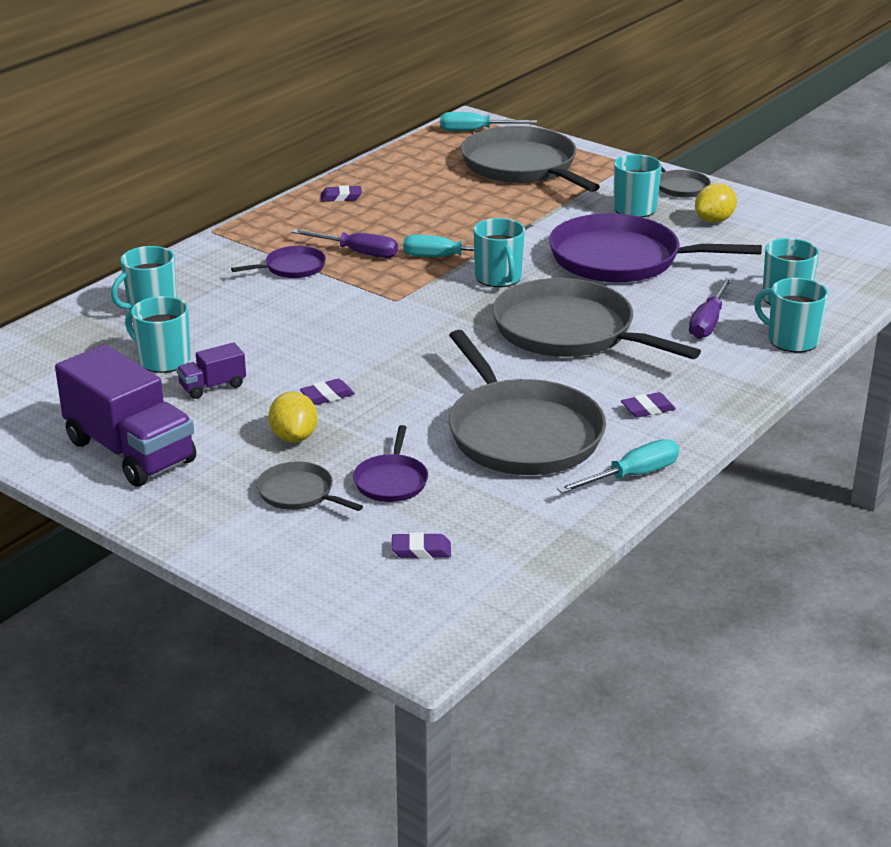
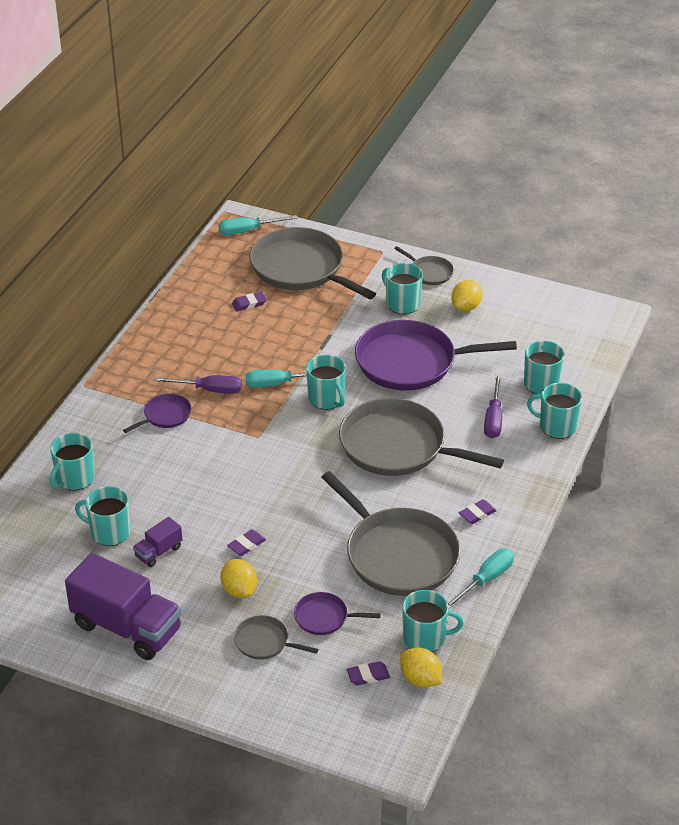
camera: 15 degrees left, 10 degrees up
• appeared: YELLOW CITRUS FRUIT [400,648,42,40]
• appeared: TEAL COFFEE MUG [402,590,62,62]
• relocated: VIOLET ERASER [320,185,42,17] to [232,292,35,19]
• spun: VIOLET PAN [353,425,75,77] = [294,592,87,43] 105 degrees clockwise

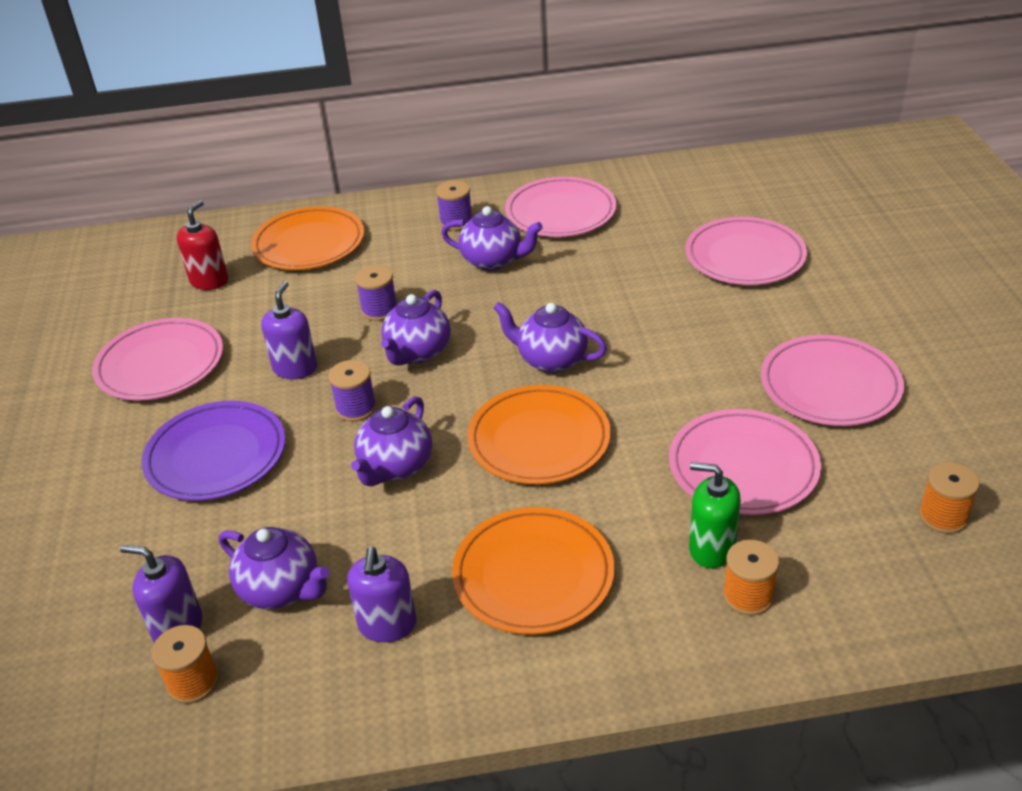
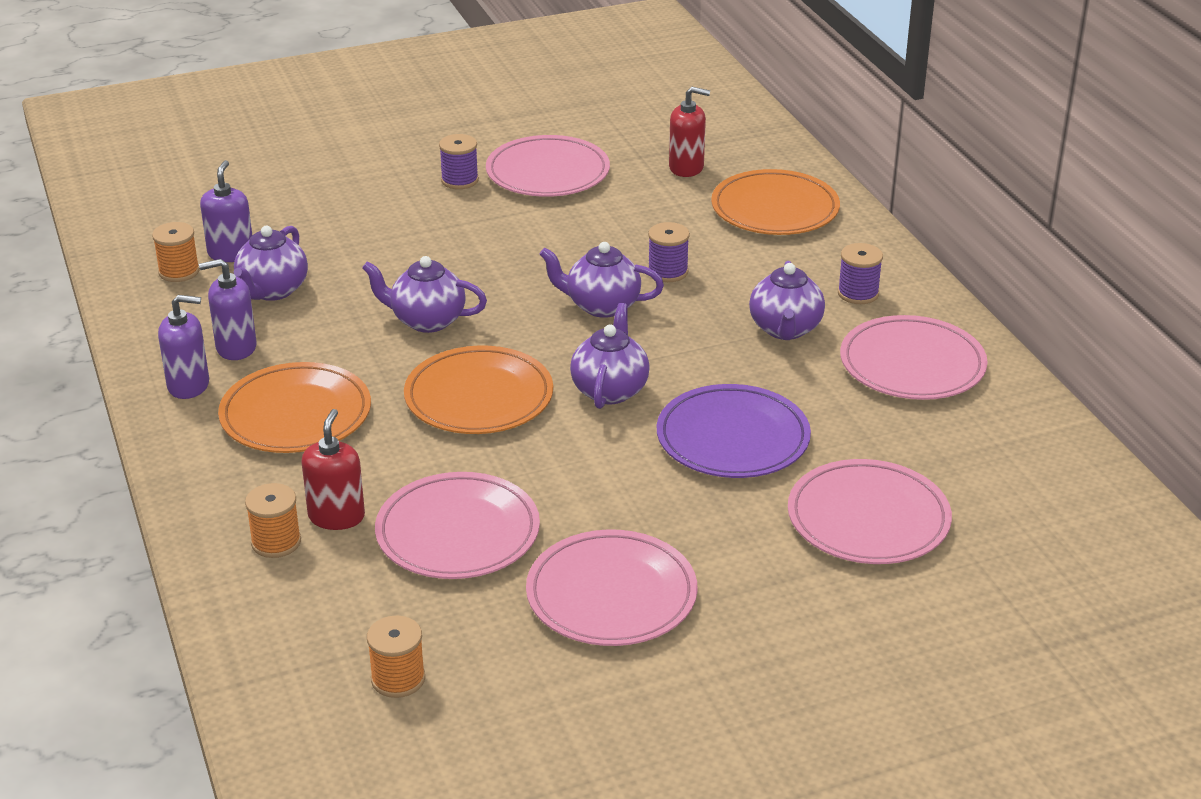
camera: 75 degrees right, 5 degrees down
• relocated: VIOLET DINNER PLATE [142,401,143,100] to [657,384,154,94]
• relocated: VIOLET SOAP DISPENSER [261,281,56,98] to [158,295,51,104]
• relocated: VIOLET SPOOL [328,360,49,62] to [439,134,40,55]
• colour: LEAF-GREEN SOAP DISPENSER [689,462,52,106] to RED SOAP DISPENSER [301,409,64,121]

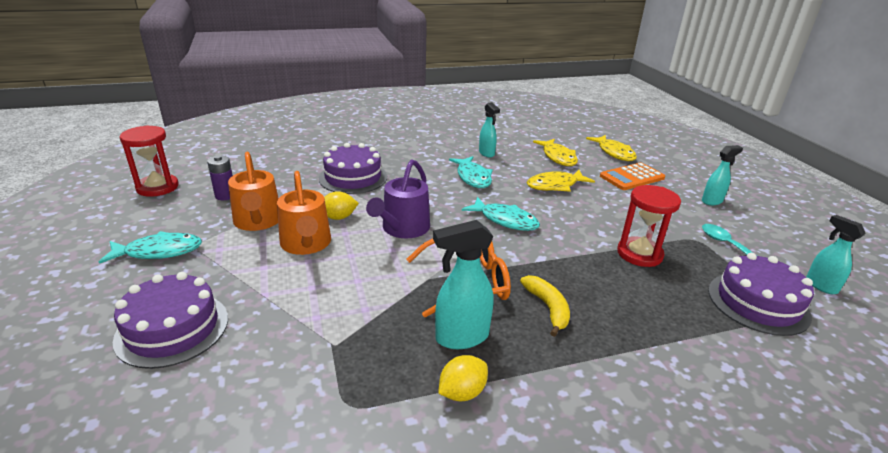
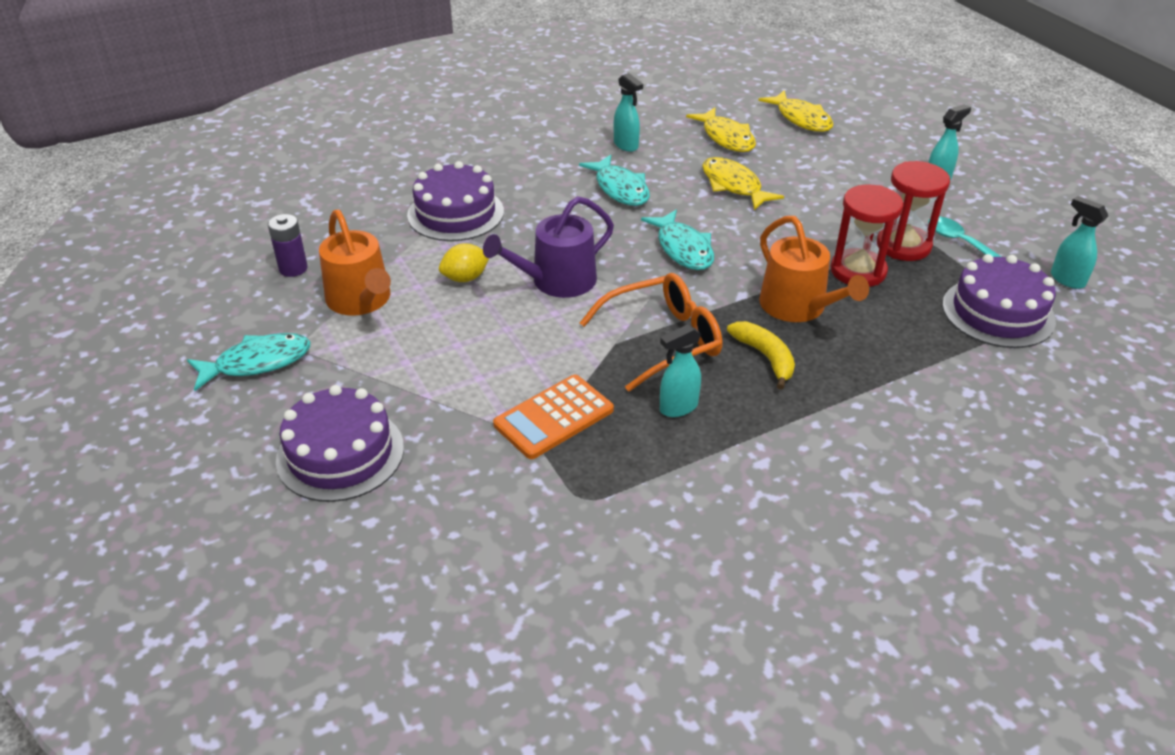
camera: 10 degrees left, 10 degrees up
• missing: YELLOW CITRUS FRUIT [438,355,50,46]
• relocated: RED SANDGLASS [119,125,60,72] to [877,161,73,100]
• relocated: ORANGE WATERING POT [277,171,54,84] to [759,216,110,106]
• relocated: ORANGE CALCULATOR [600,162,65,28] to [493,375,121,84]
• spun: VIOLET WATERING POT [366,159,64,80] = [483,196,131,102] 45 degrees clockwise
• spun: TEAL FISH [462,197,78,34] = [641,210,73,60] 45 degrees clockwise
• spun: YELLOW FISH [527,170,68,22] = [702,157,82,53] 90 degrees clockwise
• size: TEAL SPRAY CLEANER [433,220,61,129] = [660,324,41,93] x0.66

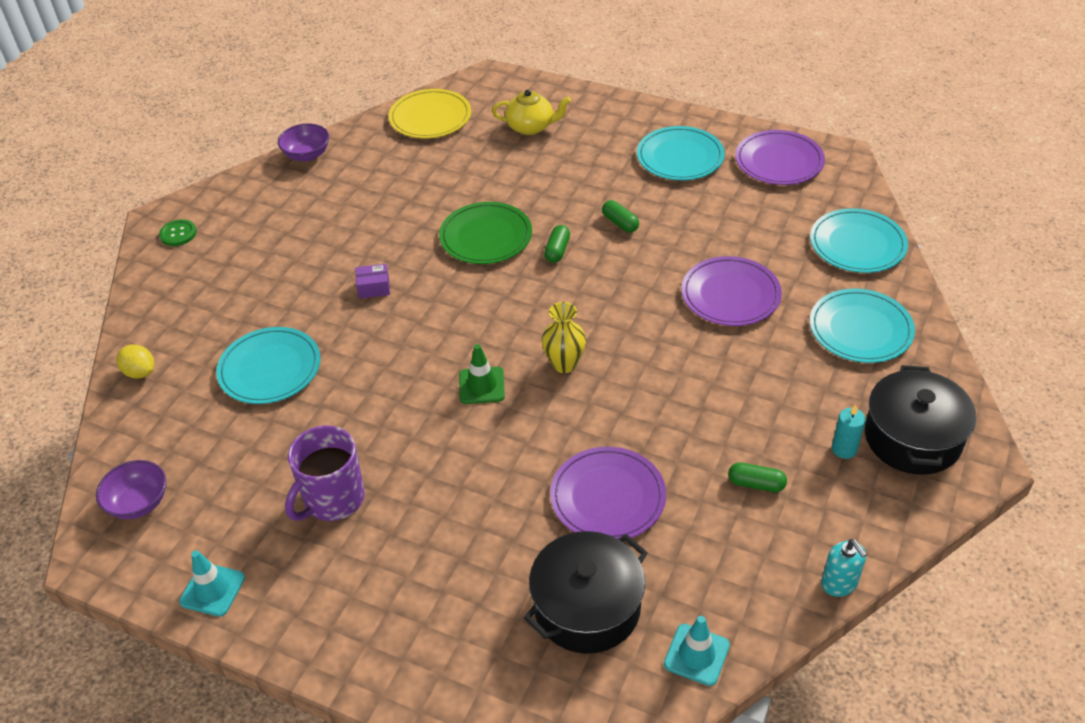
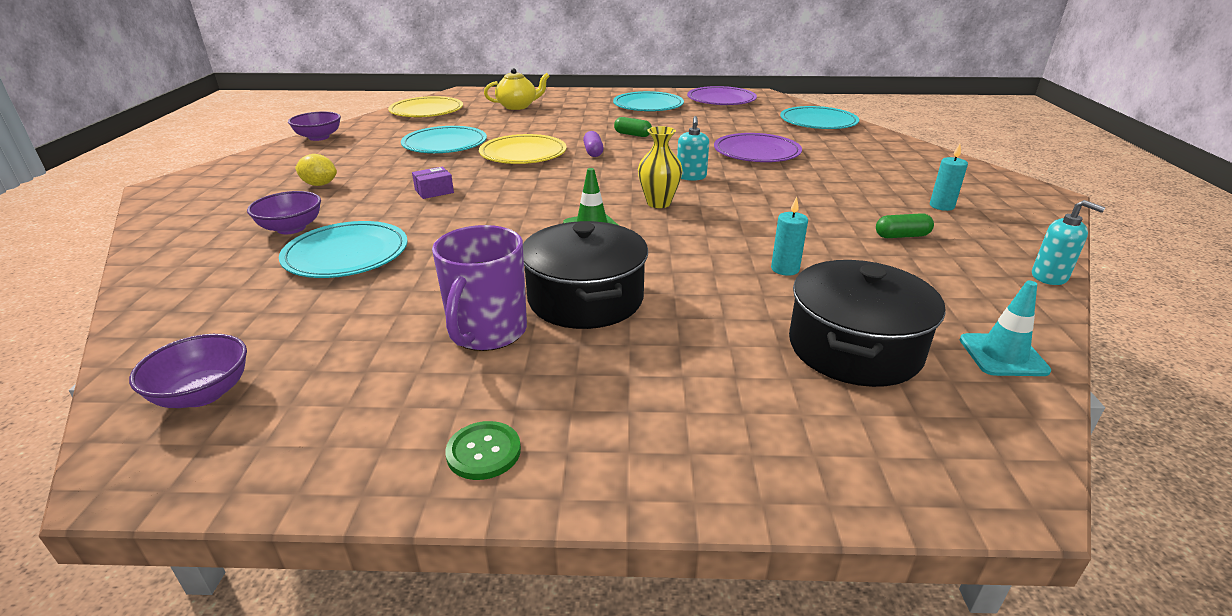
camera: 25 degrees left, 15 degrees down
• missing: TEAL ROAD CONE [179,550,66,67]
• appeared: VIOLET BOWL [247,191,74,43]
• appeared: TEAL SOAP DISPENSER [677,116,32,65]
• relocated: YELLOW CITRUS FRUIT [116,345,38,34] to [295,154,42,32]
• relocated: LEAF-GREEN SEWING BUTTON [159,219,38,27] to [445,421,76,59]
• relocated: TEAL DINNER PLATE [810,288,105,75] to [401,126,86,27]
• relocated: BLACK COOKING POT [865,365,111,110] to [523,221,125,108]
• exchanged: VIOLET DINNER PLATE [550,447,116,92] to TEAL WAX CANDLE [771,197,37,79]
• colour: LEAF-GREEN DINNER PLATE [439,202,93,62] to YELLOW DINNER PLATE [479,134,88,30]
• colour: LEAF-GREEN CAPSULE [544,225,26,38] to VIOLET CAPSULE [583,131,21,26]

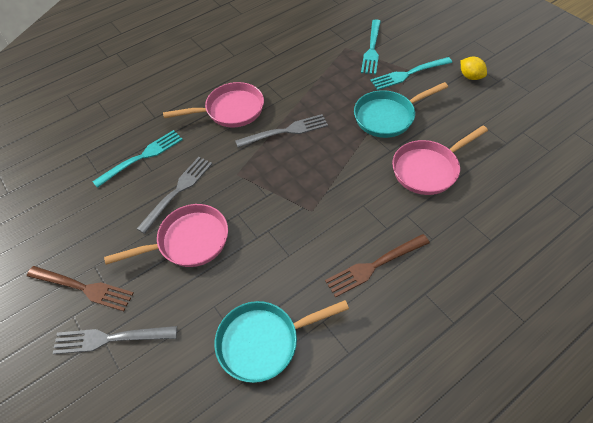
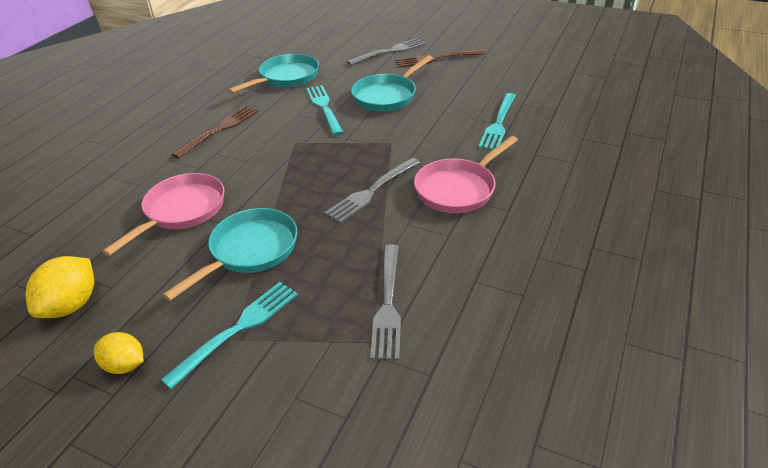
camera: 150 degrees right, 15 degrees down
• appeared: YELLOW CITRUS FRUIT [25,256,69,62]
• relocated: GREY TABLE FORK [137,157,75,77] to [370,245,31,115]
• relocated: TEAL TABLE FORK [361,19,20,55] to [306,85,38,51]
• colour: ROSY PAN [104,204,124,63] to TEAL PAN [351,55,82,57]

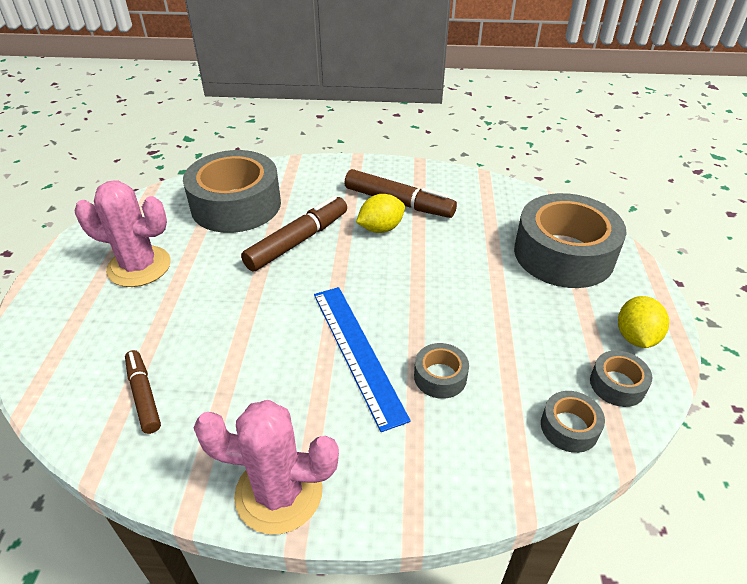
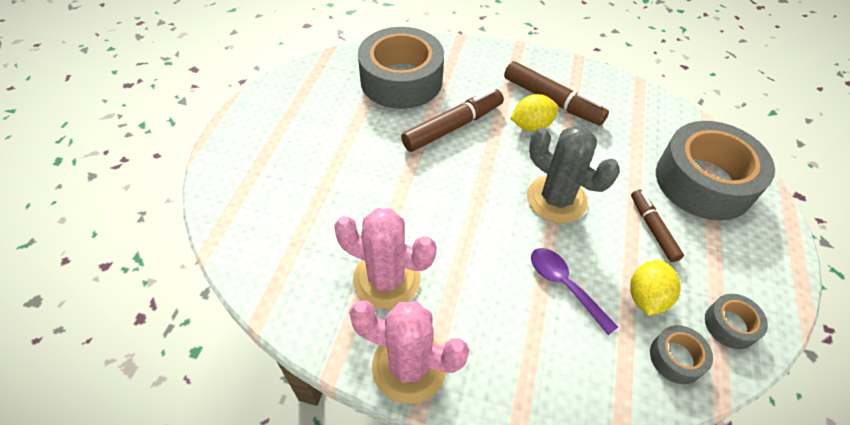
camera: 10 degrees right, 10 degrees up
• missing: ROYAL BLUE RULER [314,287,97,145]
• appeared: GREY PRICKLY PLANT [527,125,93,98]
• relocated: ROSY PRICKLY PLANT [75,181,96,106] to [334,208,103,101]
• relocated: RUSSET MARKER PEN [125,350,36,84] to [631,190,53,72]
• relocated: YELLOW CITRUS FRUIT [618,296,51,52] to [630,260,51,56]
• exchanged: GREY TAPE [414,343,55,56] to VIOLET SPOON [531,248,87,88]

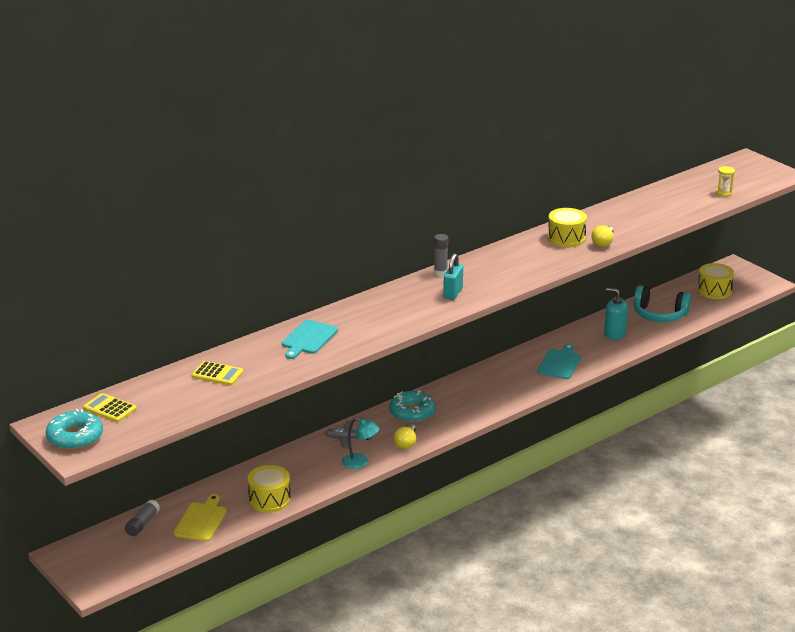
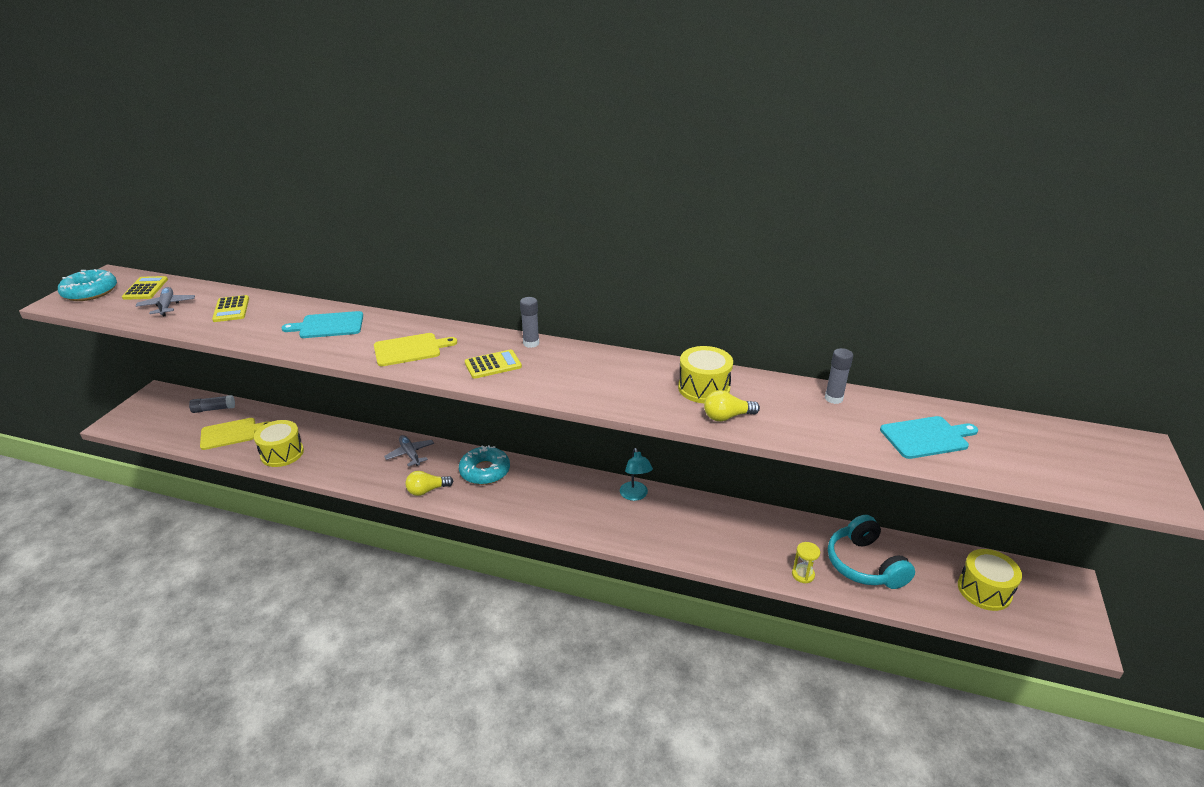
camera: 55 degrees right, 5 degrees up
• missing: TEAL SOAP DISPENSER [604,288,24,52]
• appeared: GREY TOY PLANE [136,287,59,29]
• appeared: YELLOW CUTTING BOARD [374,333,83,33]
• appeared: GREY GLUE [825,348,28,56]
• relocated: TEAL READING LAMP [342,418,38,51] to [620,448,33,53]
• relocated: TEAL CUTTING BOARD [537,344,44,35] to [880,416,98,43]
• relocated: YELLOW SANDGLASS [716,166,19,31] to [792,542,28,41]
• exchanged: TEAL PADLOCK [443,253,20,47] to YELLOW CALCULATOR [465,349,57,30]

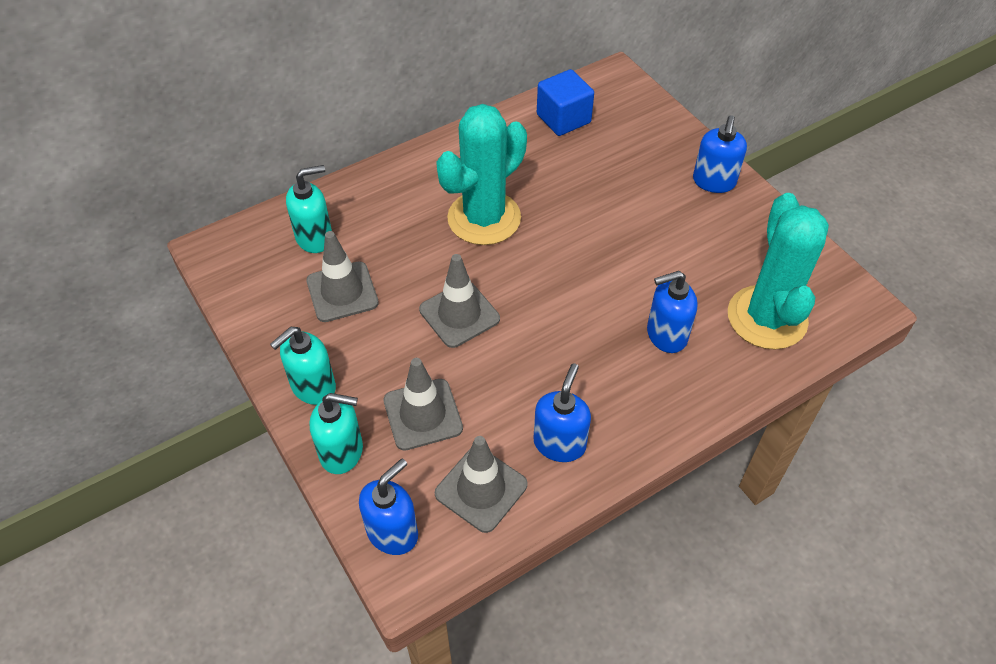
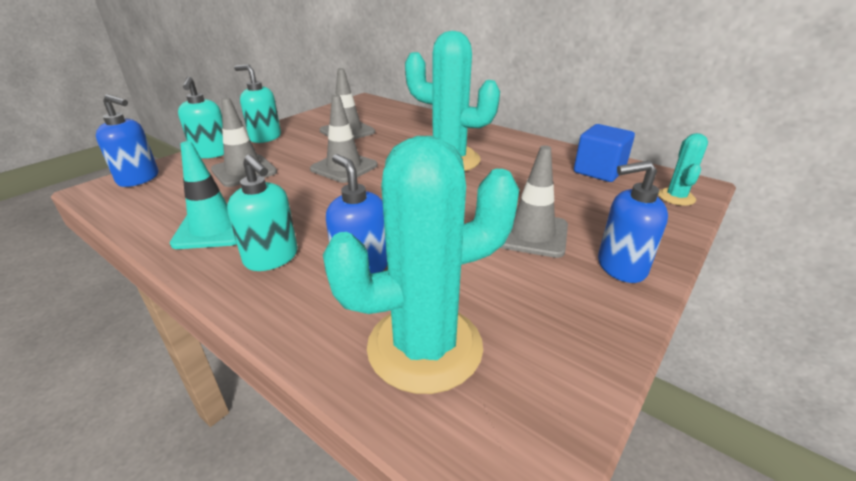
camera: 70 degrees right, 20 degrees down
• appeared: TEAL PRICKLY PLANT [658,133,50,73]
• relocated: TEAL SOAP DISPENSER [286,165,46,88] to [227,155,71,116]
• relocated: GREY ROAD CONE [435,436,93,97] to [500,145,68,113]
• exchanged: ROYAL BLUE SOAP DISPENSER [533,363,58,99] to TEAL ROAD CONE [170,141,67,108]

